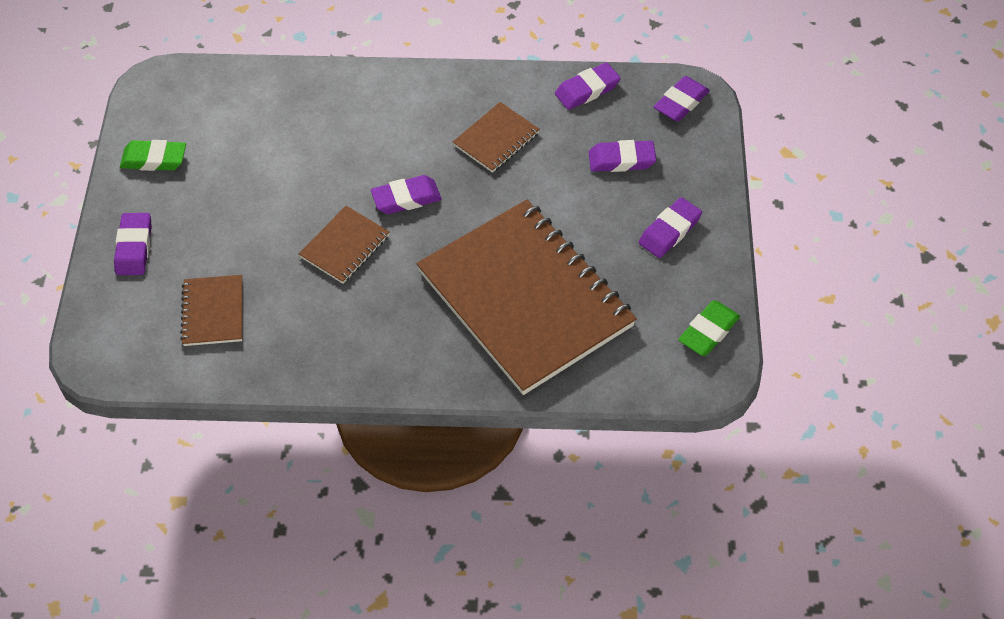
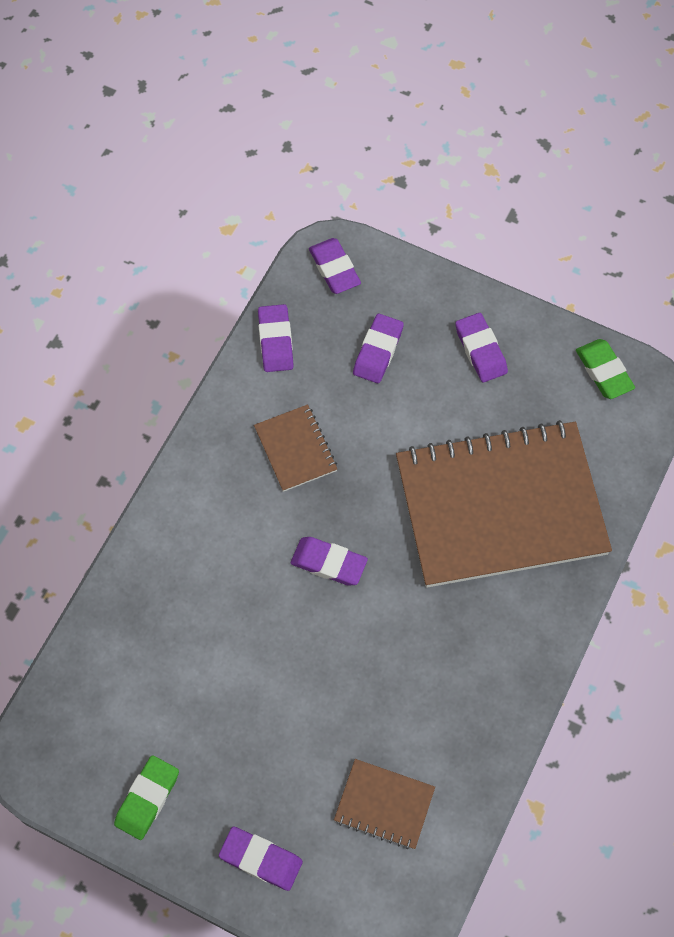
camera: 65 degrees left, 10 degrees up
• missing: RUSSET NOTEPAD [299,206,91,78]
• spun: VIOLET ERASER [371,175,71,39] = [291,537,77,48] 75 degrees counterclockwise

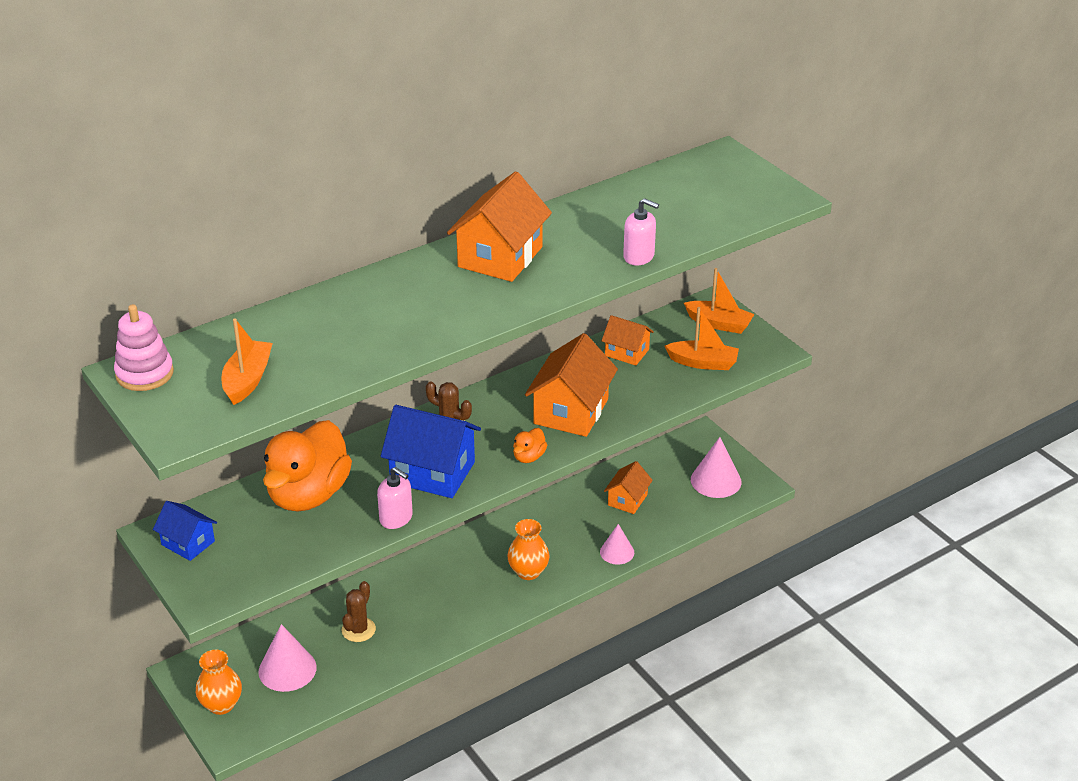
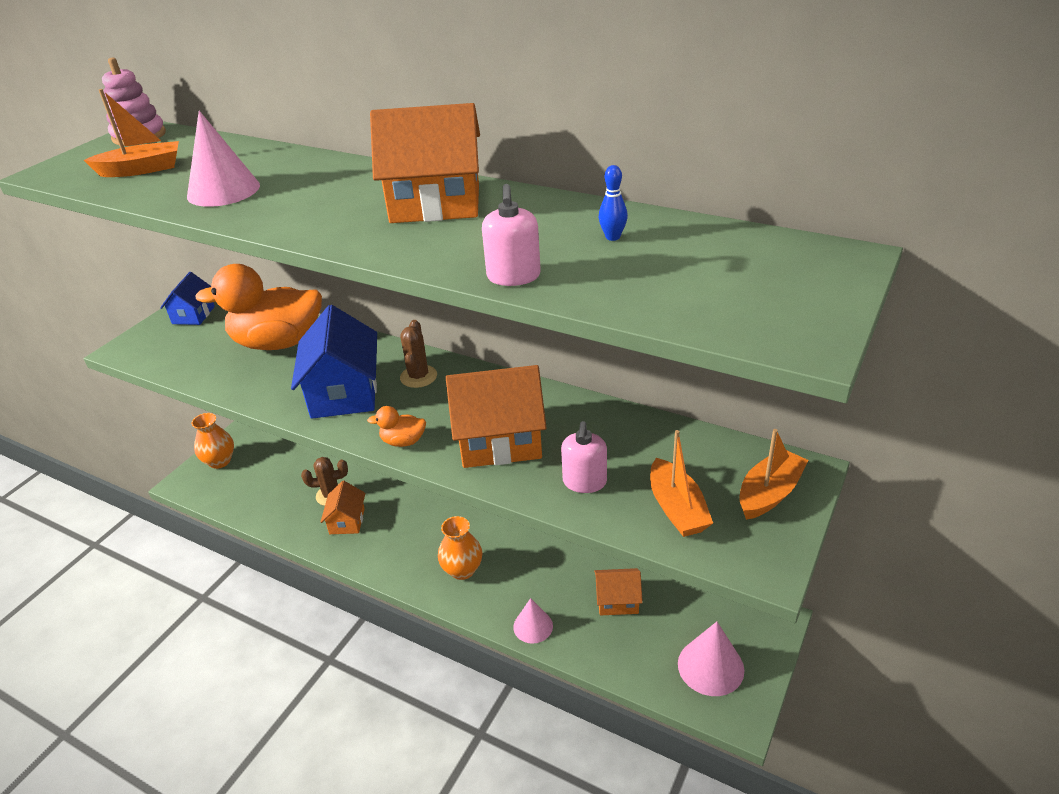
camera: 65 degrees right, 0 degrees up
• appeared: ROYAL BLUE SKITTLE [599,165,29,76]
• relocated: ROSY SOLID CONE [258,624,59,68] to [187,111,73,96]
• relocated: ROSY SOAP DISPENSER [377,467,36,62] to [561,421,46,72]
• relocated: ORANGE COTTAGE [602,315,52,51] to [321,481,44,53]
• spun: ORANGE BOAT [684,268,71,66] = [740,429,69,91] 135 degrees counterclockwise

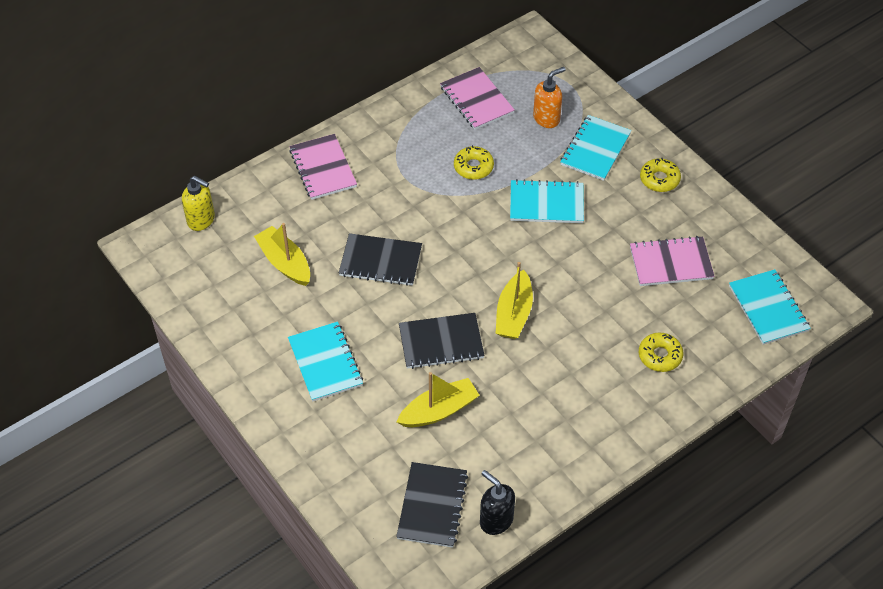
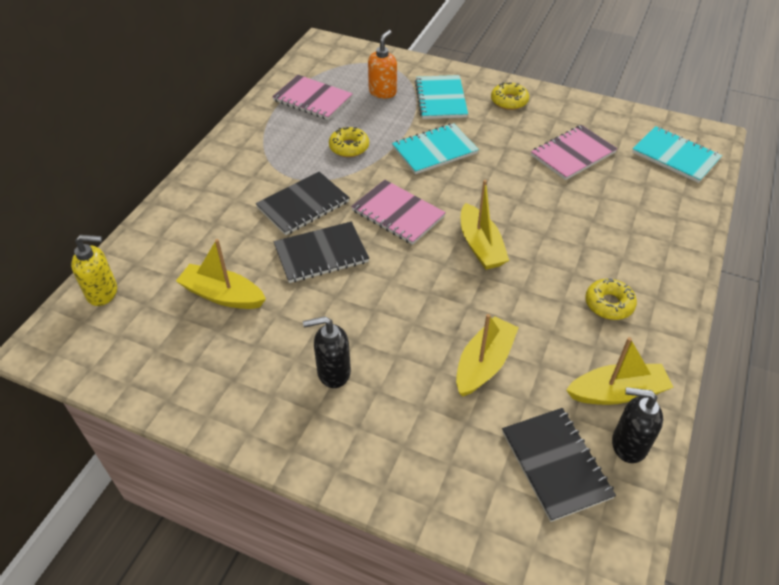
camera: 30 degrees left, 5 degrees down
• appeared: YELLOW BOAT [566,337,108,68]
• relocated: ROSY NOTEPAD [289,134,68,66] to [351,180,95,65]
• relocated: BLACK NOTEPAD [399,313,86,56] to [256,172,94,63]
• relocated: YELLOW DONUT [639,332,44,40] to [585,278,52,42]
• exchanged: TEAL NOTEPAD [288,322,75,80] to BLACK SOAP DISPENSER [303,316,48,72]

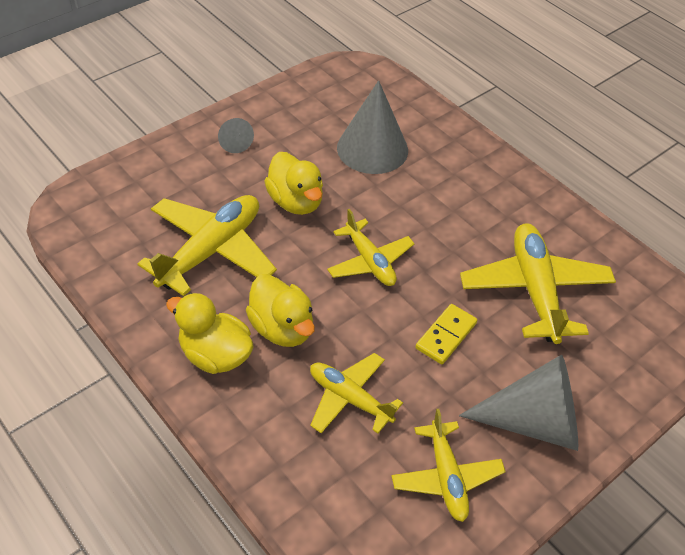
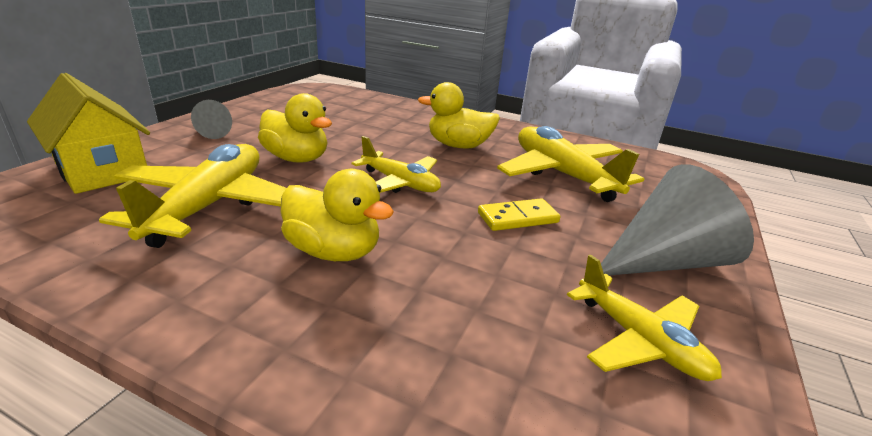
camera: 25 degrees left, 20 degrees down
• missing: YELLOW TOY PLANE [310,353,93,80]
• missing: GREY SOLID CONE [337,81,71,93]
• appeared: YELLOW COTTAGE [27,73,123,121]
• relocated: YELLOW RUBBER DUCK [166,293,87,81] to [418,82,82,66]
• spun: YELLOW DOMINO [415,304,62,60] = [478,198,82,33] 60 degrees clockwise

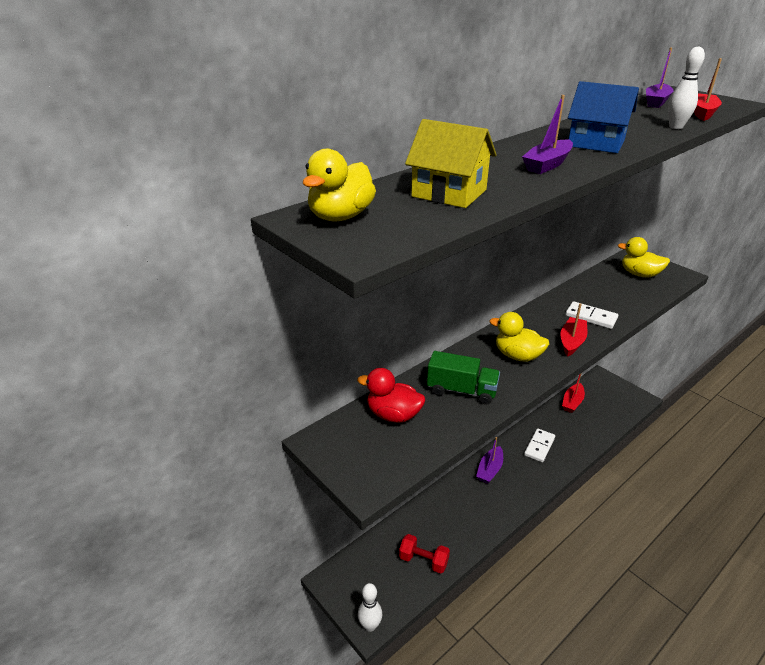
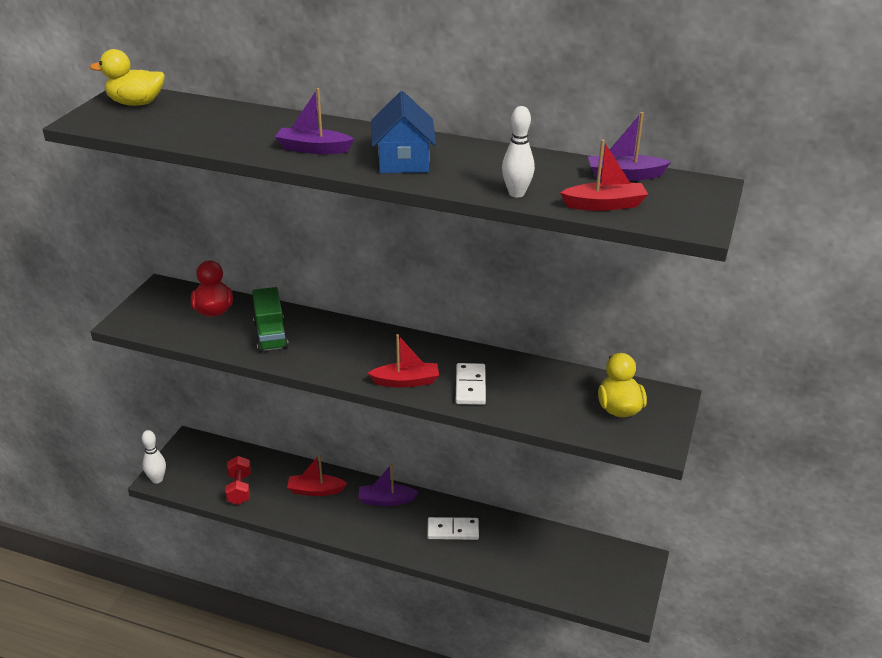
camera: 60 degrees right, 0 degrees up
• missing: YELLOW COTTAGE [405,119,92,89]
• missing: YELLOW RUBBER DUCK [489,312,60,50]
• relocated: RED BOAT [562,374,23,39] to [287,454,60,42]

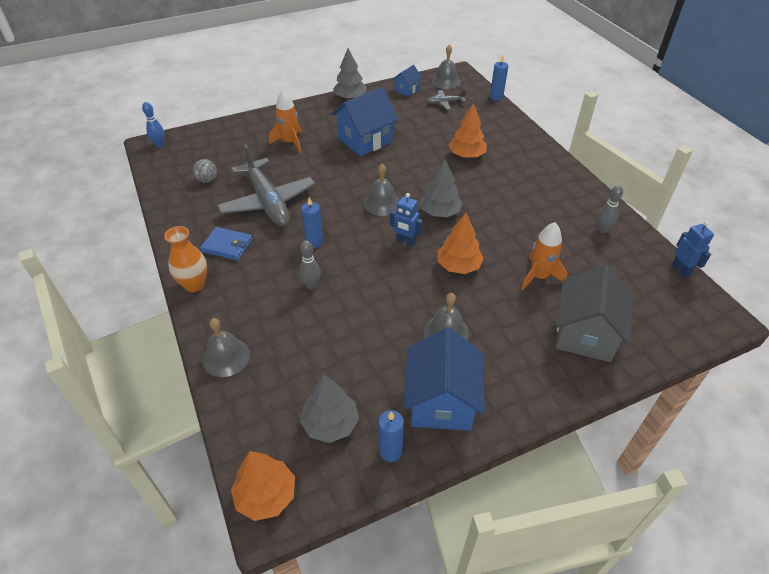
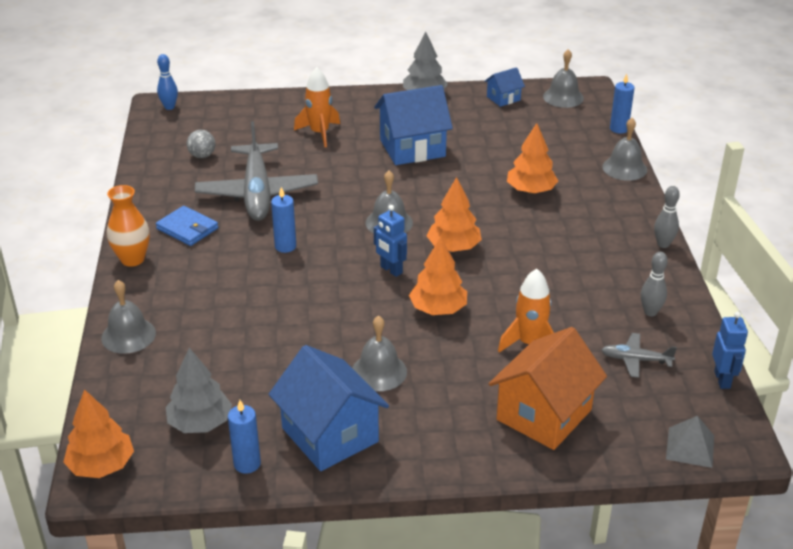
camera: 20 degrees right, 10 degrees down
• appeared: GREY BELL [602,118,45,63]
• appeared: GREY SOLID PYRAMID [666,416,48,52]
• relocated: GREY SKITTLE [299,240,22,49] to [654,186,26,62]
• relocated: GREY TOY PLANE [427,90,39,20] to [601,333,76,45]
• colour: GREY TREE [420,159,43,58] to ORANGE TREE [427,177,55,75]
• colour: GREY COTTAGE [555,264,78,98] to ORANGE COTTAGE [489,327,118,123]
• spun: ROYAL BLUE COTTAGE [404,328,81,103] = [269,345,120,126] 60 degrees counterclockwise

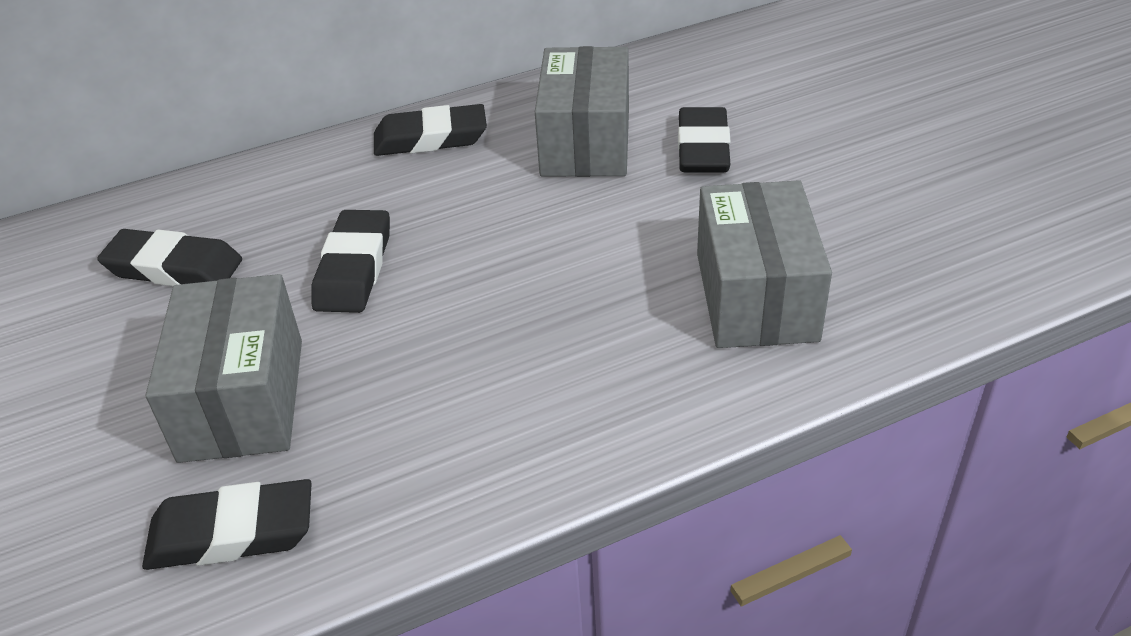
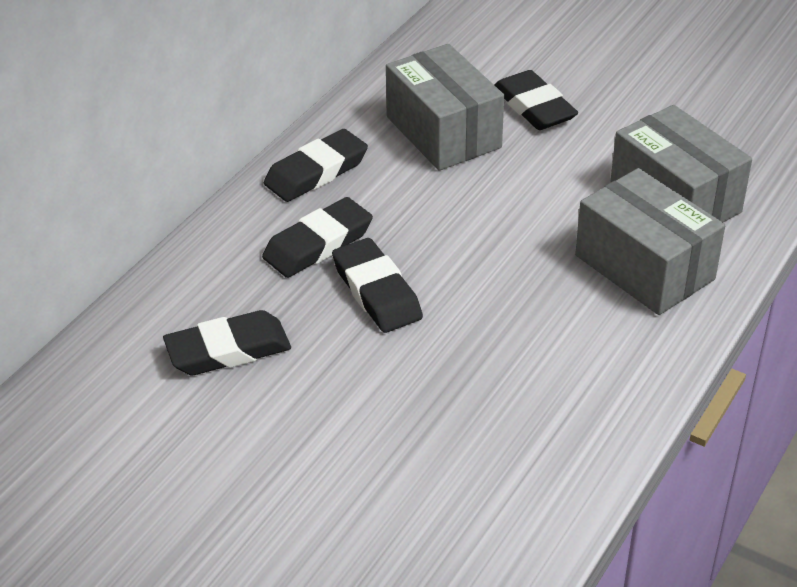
camera: 35 degrees left, 0 degrees up
• relocated: BLACK ERASER [142,479,170,91] to [262,197,111,81]
• relocated: GREY BOX [146,274,156,189] to [575,168,150,147]

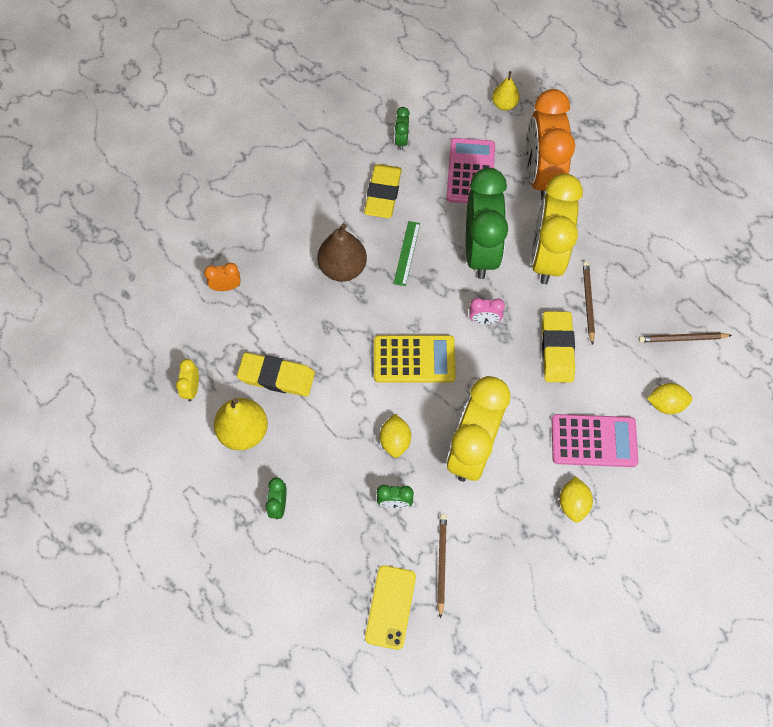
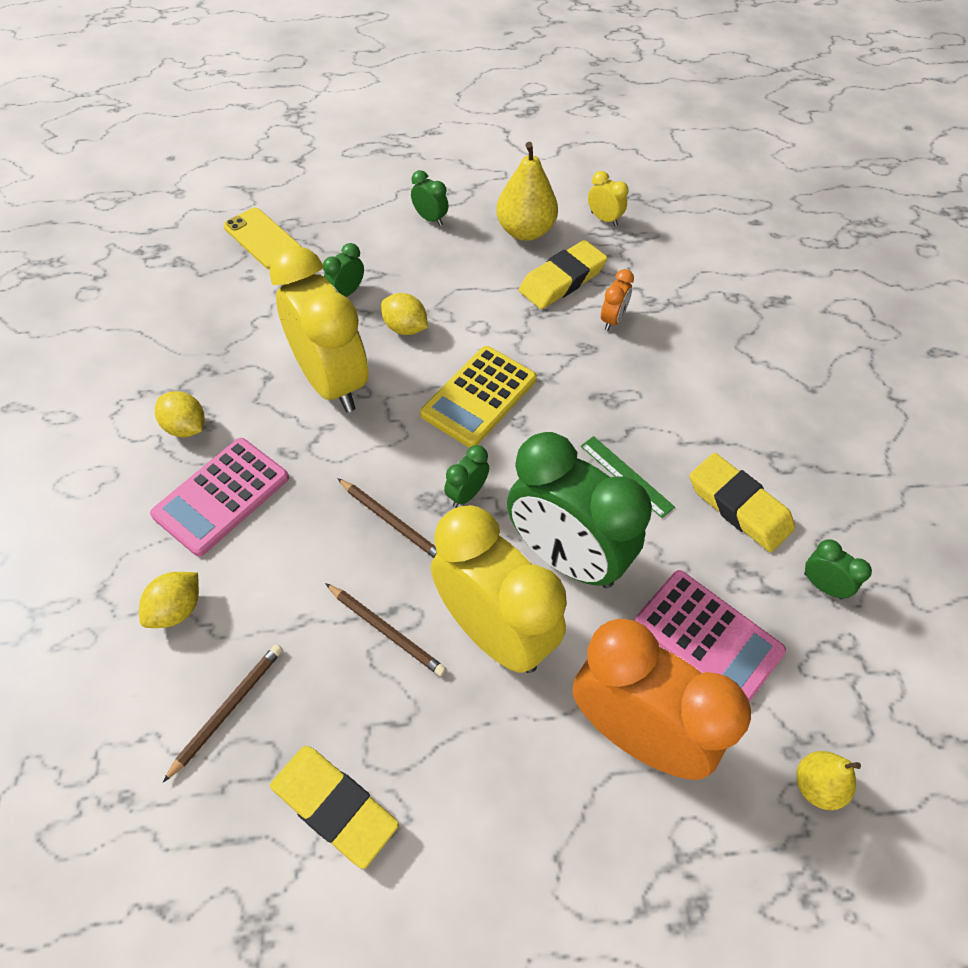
camera: 125 degrees right, 10 degrees down
• missing: RUSSET PEAR [317,223,50,59]
• relocated: ORANGE ALARM CLOCK [204,263,37,28] to [601,269,33,62]
• relocated: RUSSET WOODEN PENCIL [437,514,10,105] to [337,478,100,80]
• relocated: YELLOW ERASER [542,311,33,72] to [270,746,129,123]
• colour: ROSY ALARM CLOCK [469,298,36,26] to LEAF-GREEN ALARM CLOCK [444,445,45,63]

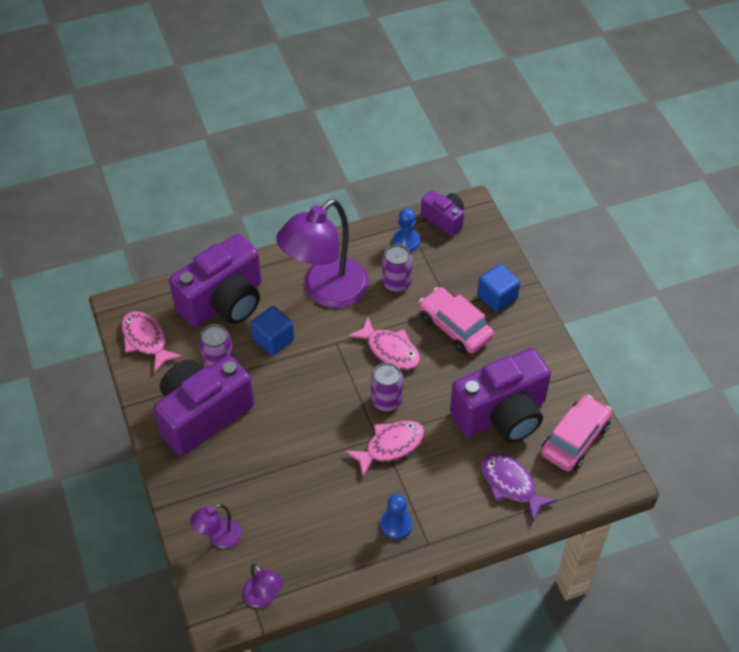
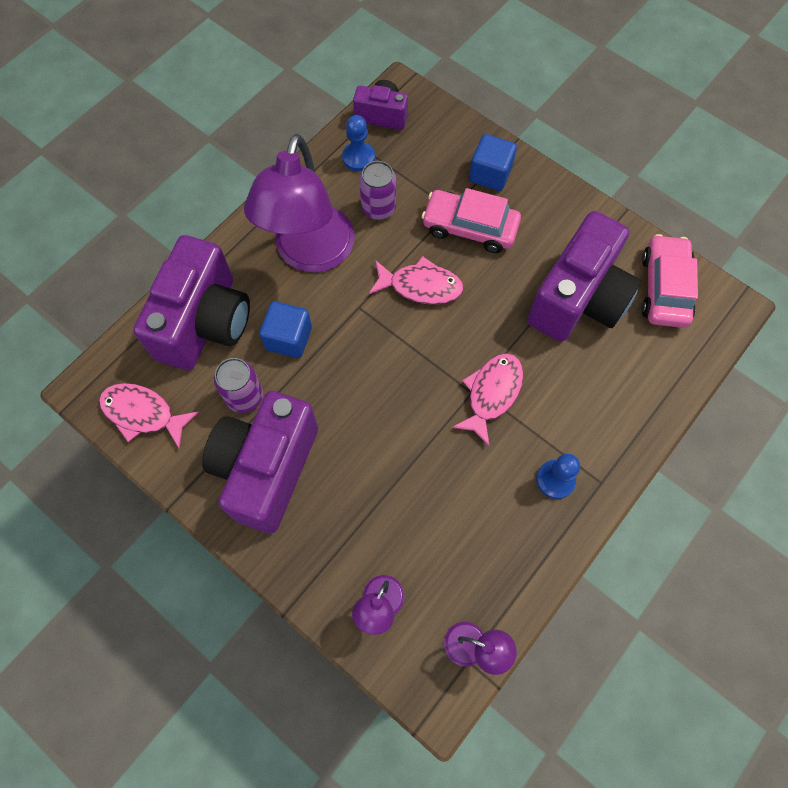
camera: 30 degrees left, 15 degrees up
• missing: VIOLET TIN [371,362,32,49]
• missing: VIOLET FISH [481,453,76,69]

